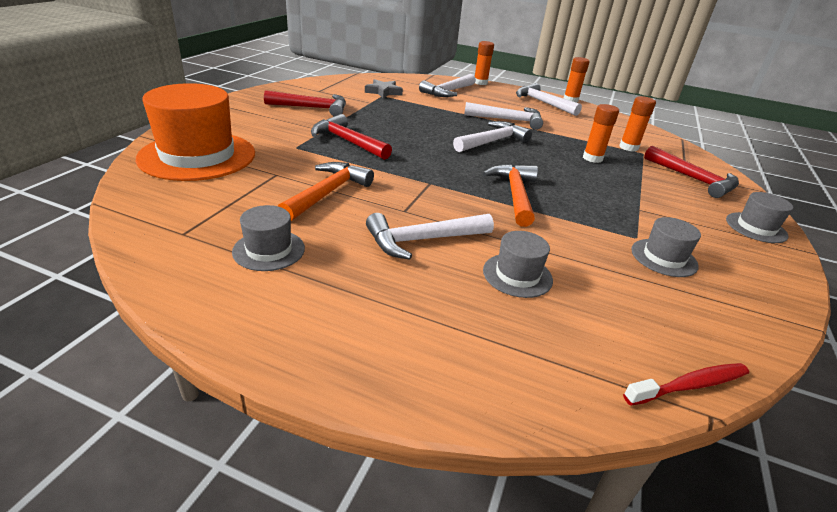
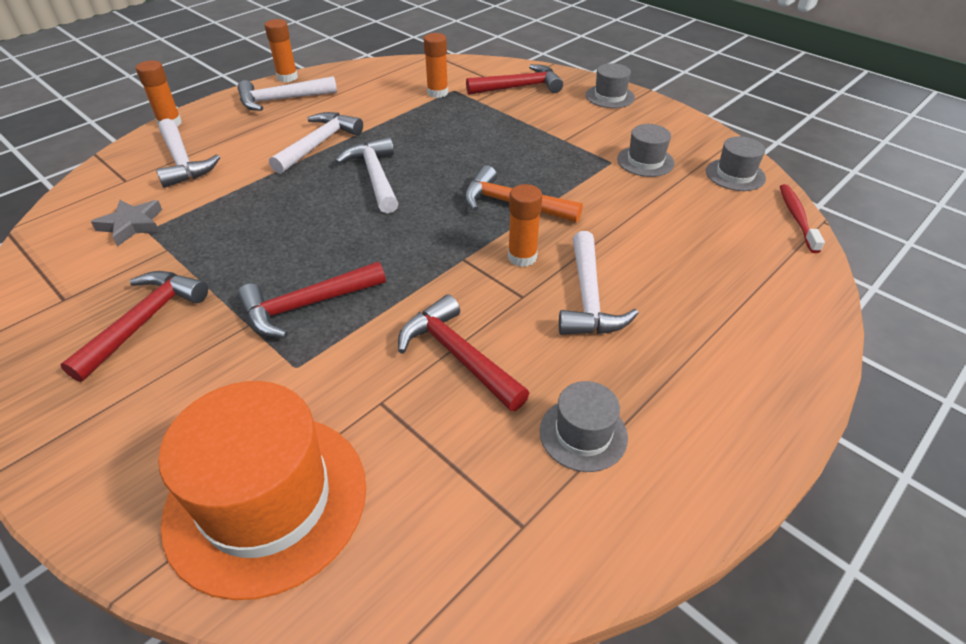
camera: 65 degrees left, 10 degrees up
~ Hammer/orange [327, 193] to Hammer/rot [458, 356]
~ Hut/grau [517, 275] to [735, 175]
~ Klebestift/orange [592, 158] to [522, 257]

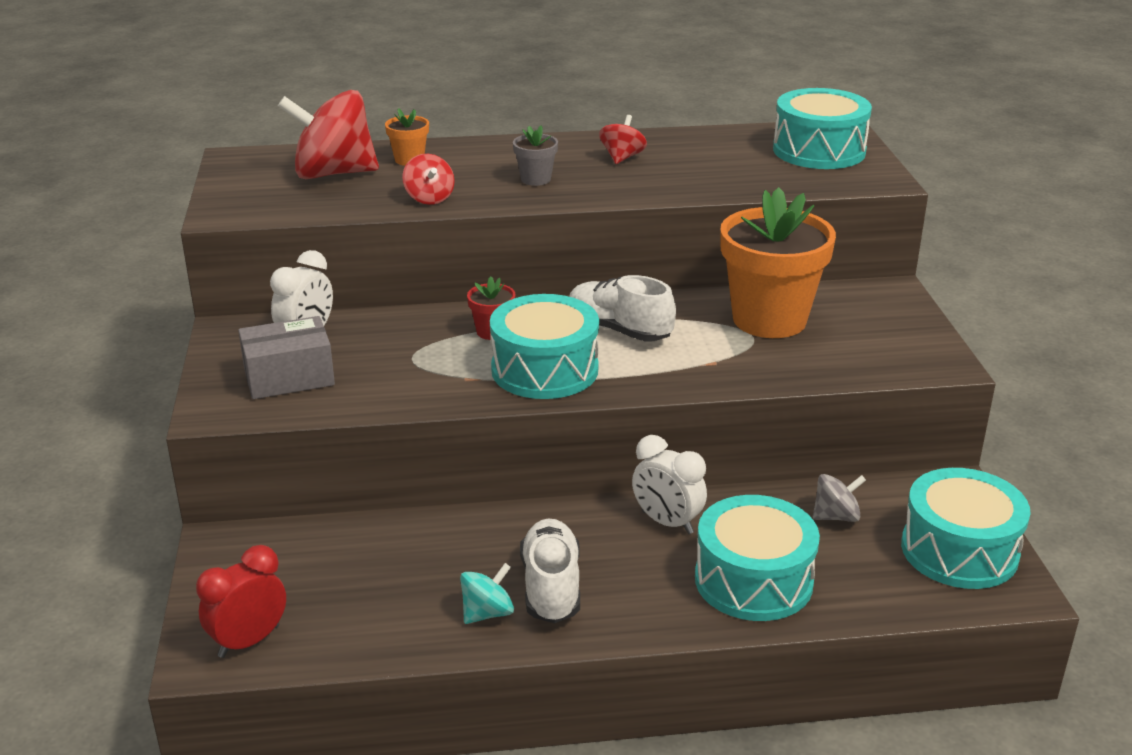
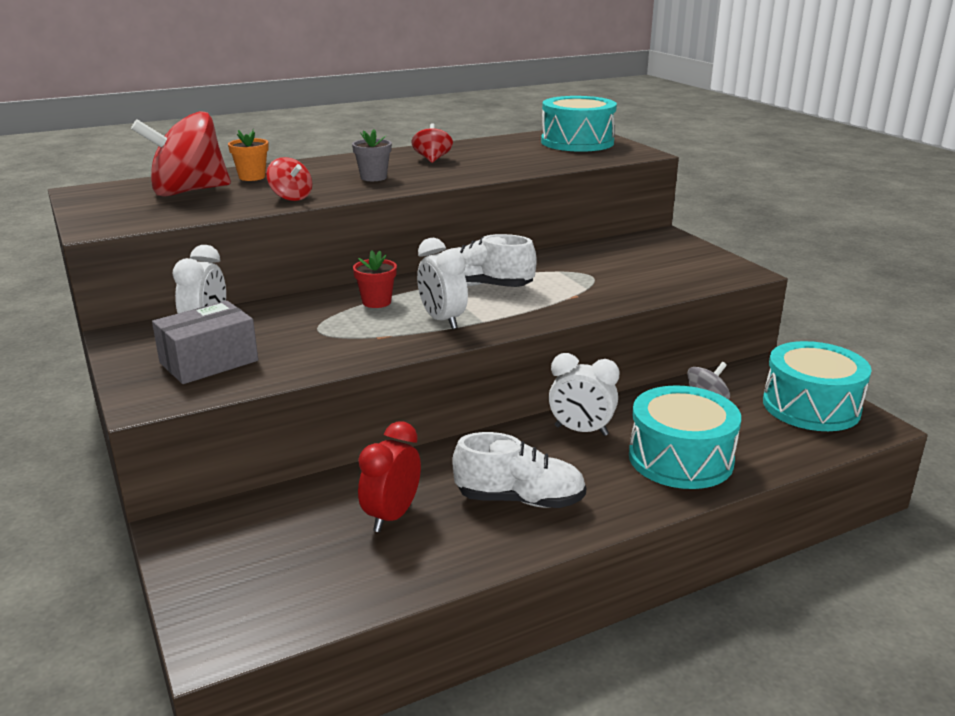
camera: 20 degrees left, 5 degrees down
~ Wecker/rot [249, 641] to [392, 516]
- Kreisel/türkis [487, 613]
~ Trommel/türkis [544, 369] to Wecker/weiß [442, 320]
~ Schuh/weiß [551, 587] = [520, 500] 120 degrees clockwise
- Blumentopf/orange [769, 320]

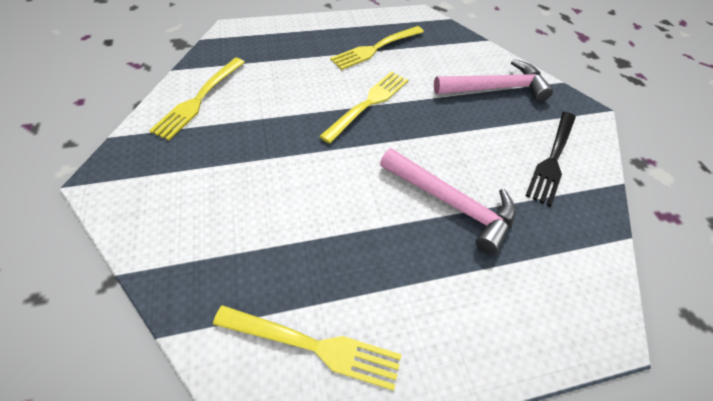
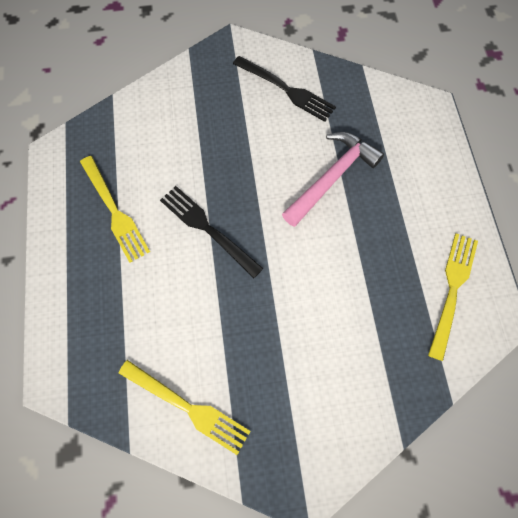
camera: 80 degrees left, 15 degrees up
~ Gabel/gelb [368, 104] to Gabel/schwarz [207, 229]
- Hammer/rosa [495, 88]

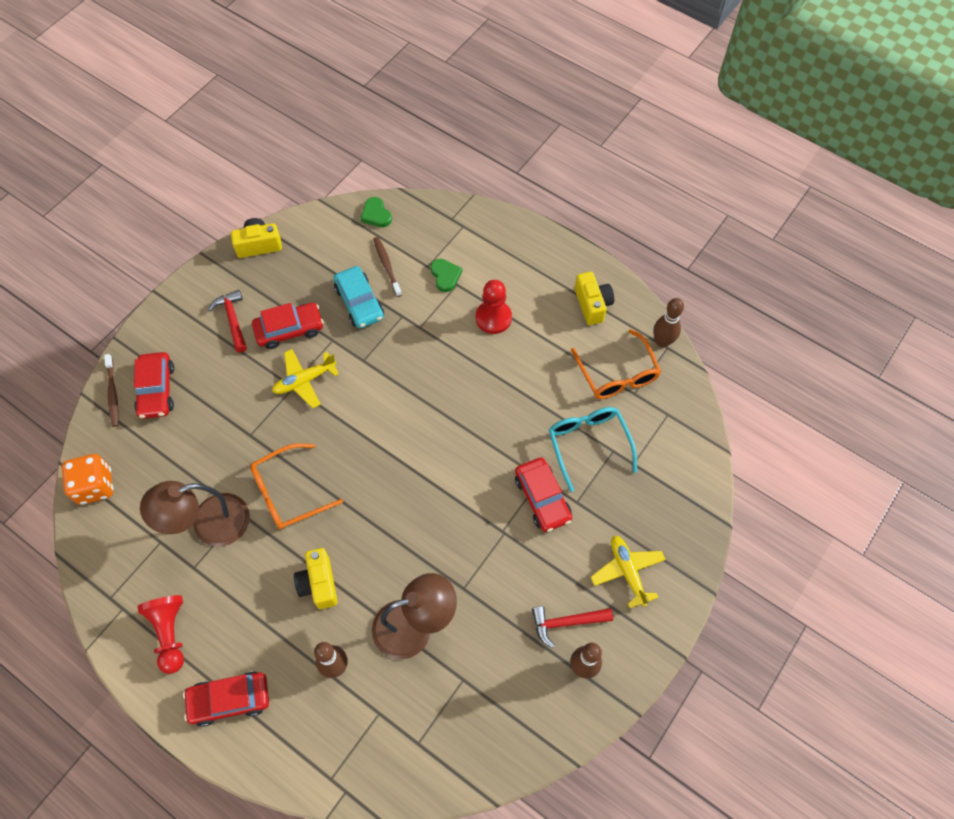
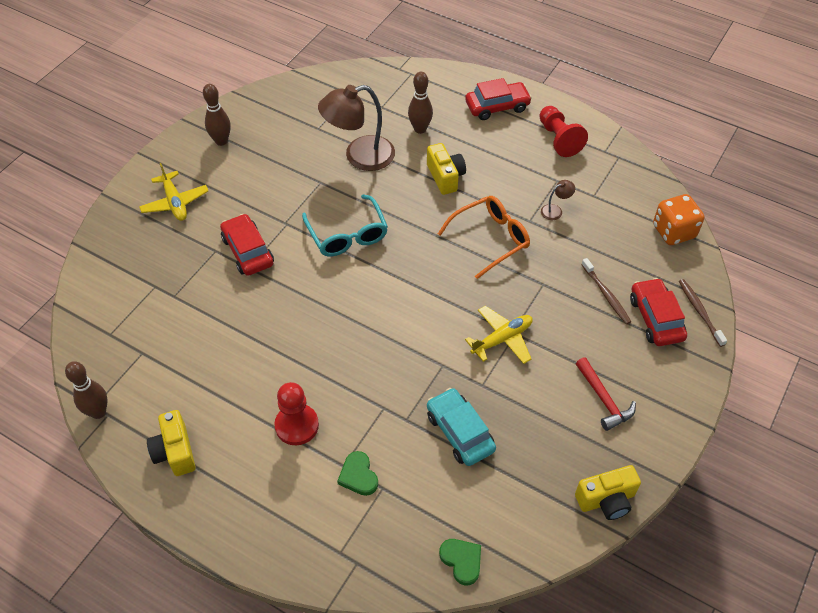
camera: 175 degrees right, 10 degrees down
~ Lampe/braun [209, 524] = [555, 210] x0.42
- Auto/rot [289, 329]
~ Zahnbürste/braun [387, 265] to [606, 295]
- Hammer/rot [566, 622]
~ Brille/türkis [588, 444] to [347, 235]
- Brille/orange [617, 374]

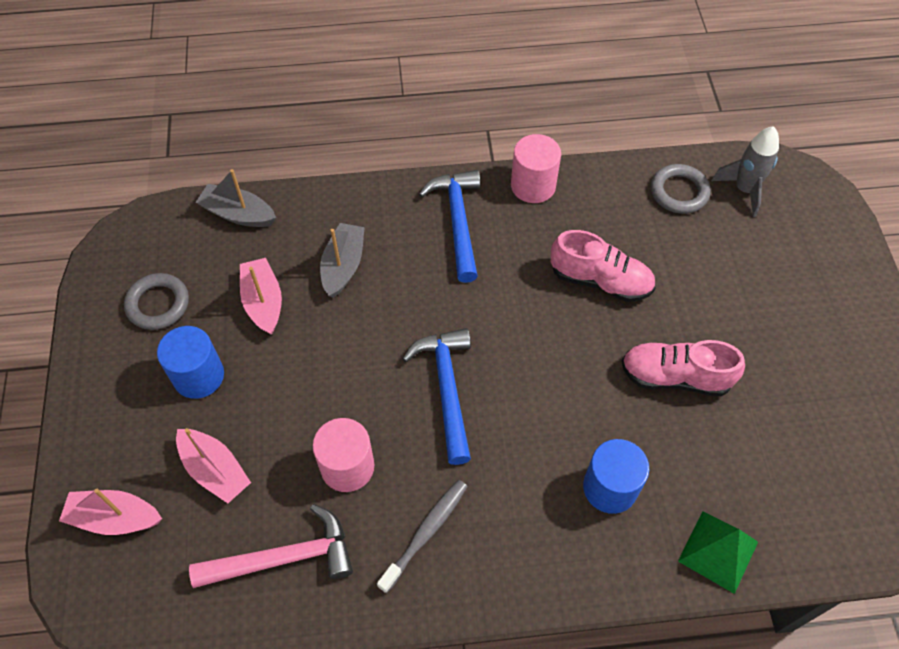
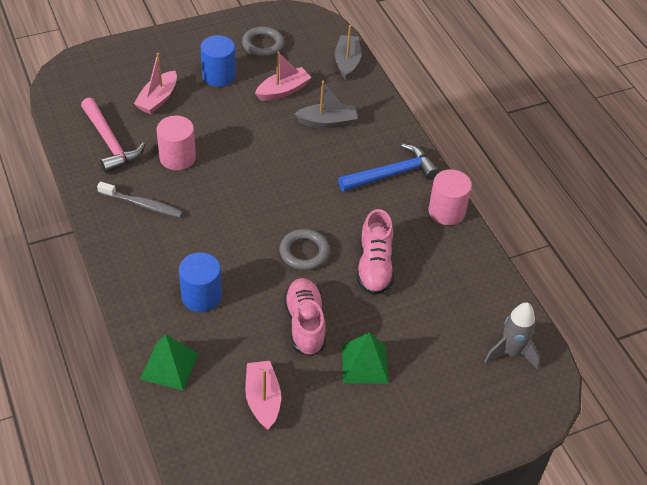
camera: 70 degrees right, 10 degrees down
~ Boot/rosa [115, 518] to [263, 399]
- Hammer/blau [446, 388]
~ Ring/grau [679, 192] to [304, 252]
+ Pyramide/grün [365, 364]

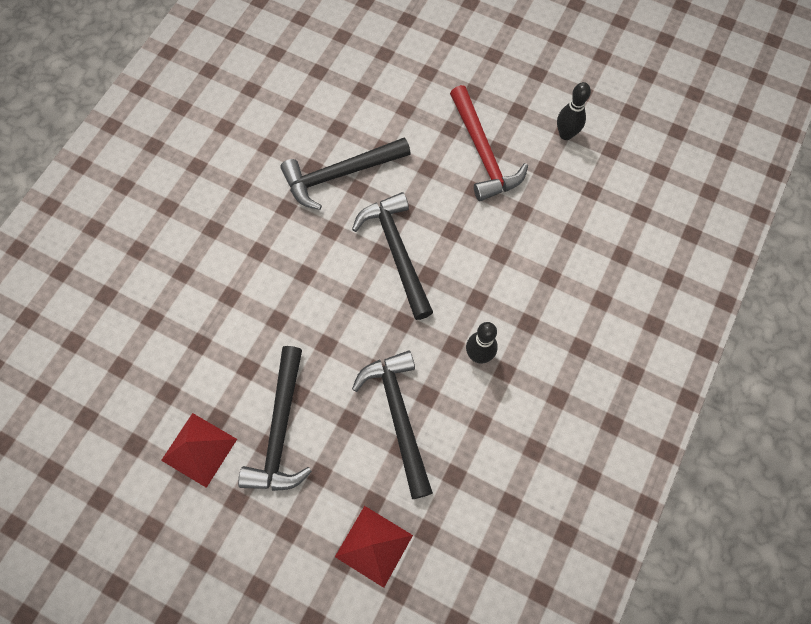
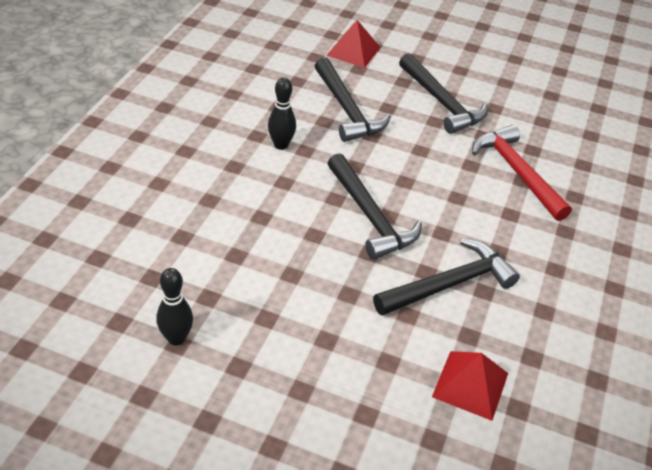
camera: 170 degrees right, 25 degrees down
~ Pyramide/rot [199, 449] to [470, 385]
~ Hammer/schwarz [280, 430] = [441, 102] 150 degrees clockwise
~ Hammer/rot [483, 153] to [517, 172]

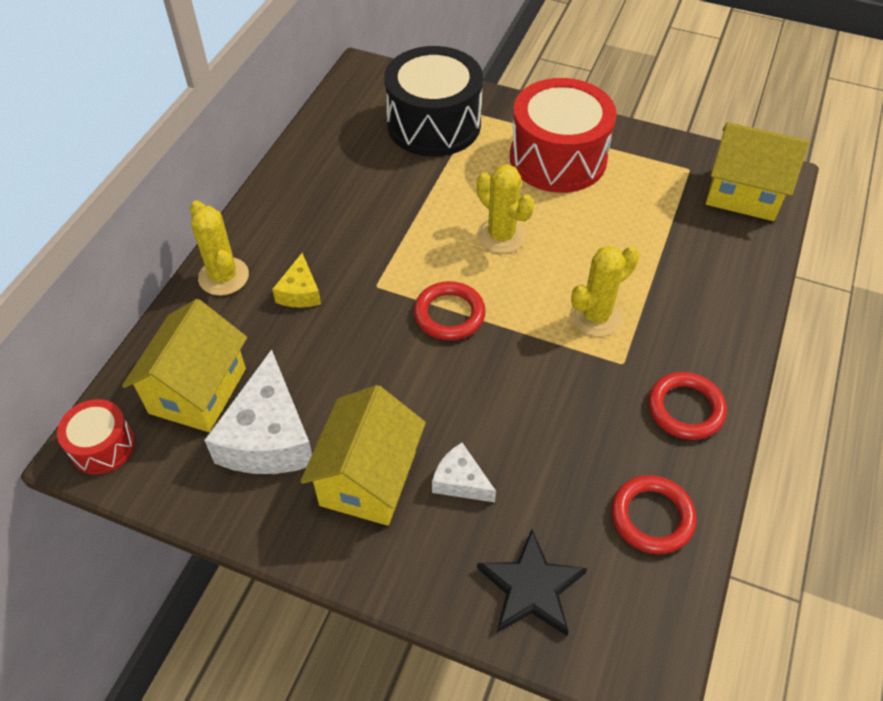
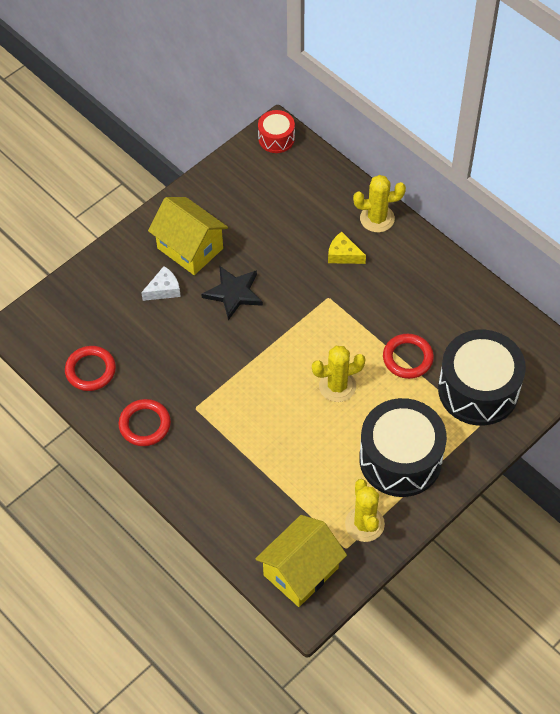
camera: 115 degrees right, 5 degrees up
- Haus/gelb [198, 391]
- Käse/weiß [268, 437]
~ Ring/rot [449, 314] to [407, 358]
~ Stern/schwarz [531, 588] to [233, 293]
~ Trommel/rot [558, 158] to Trommel/schwarz [400, 459]
~ Kaktus/gelb [595, 316] to [364, 524]

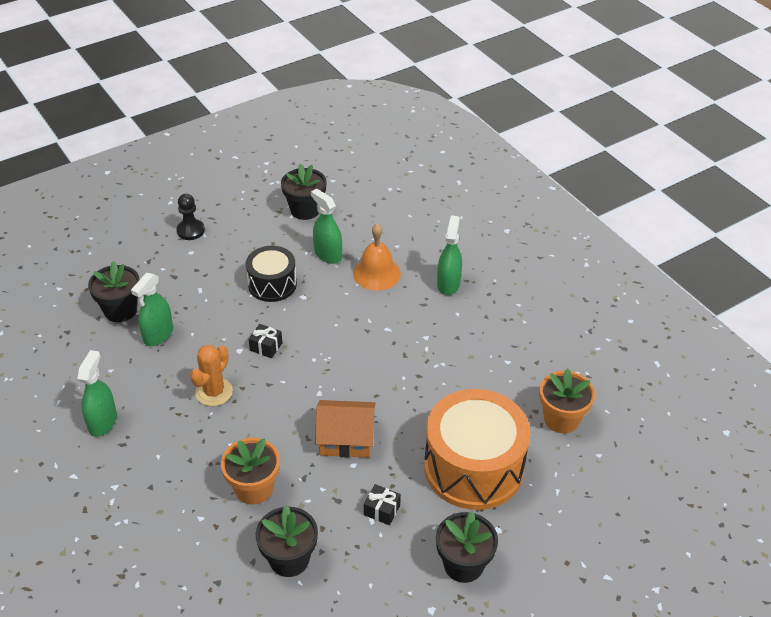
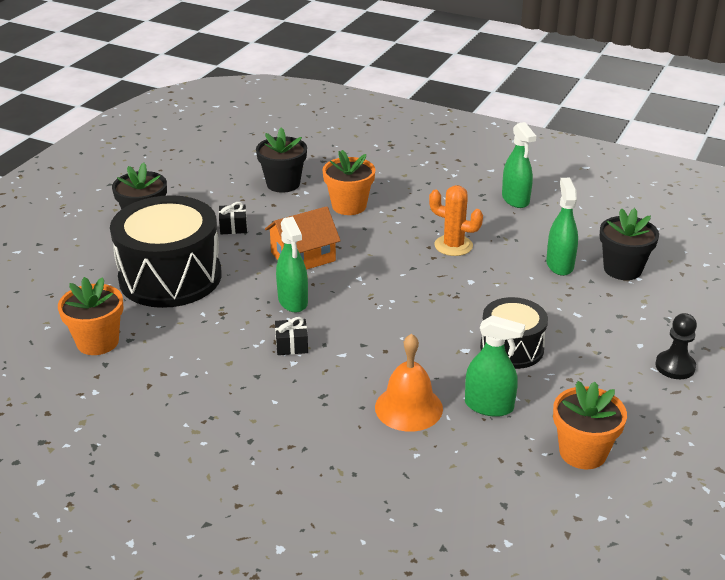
camera: 150 degrees right, 10 degrees down
~ Kaktus/orange [214, 392] = [453, 246] 60 degrees counterclockwise
~ Geschenk/schwarz [266, 347] to [291, 345]
~ Blumentopf/schwarz [305, 210] to Blumentopf/orange [582, 452]
~ Trommel/orange [473, 467] to Trommel/schwarz [170, 277]
~ Sprühflasche/grün [448, 284] to [293, 301]

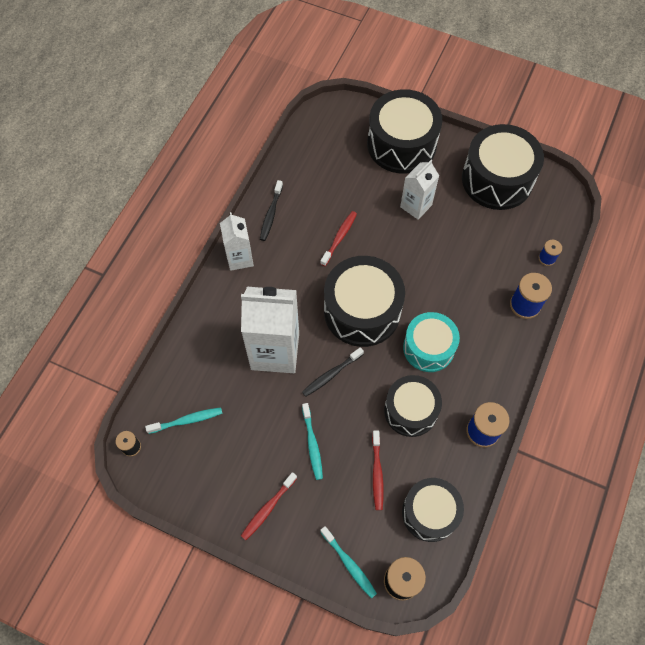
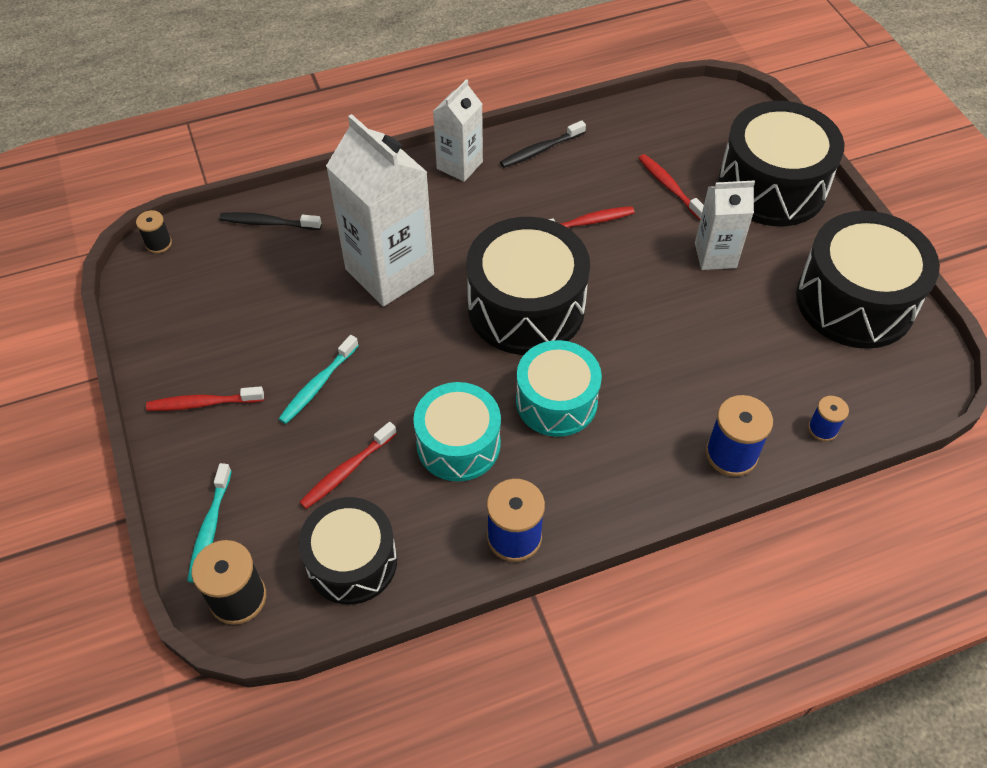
camera: 45 degrees right, 10 degrees down
- Zahnbürste/türkis [187, 420]
~ Zahnbürste/schwarz [331, 374] to [268, 223]
~ Trommel/schwarz [410, 410] to Trommel/türkis [458, 444]
+ Zahnbürste/rot [669, 187]

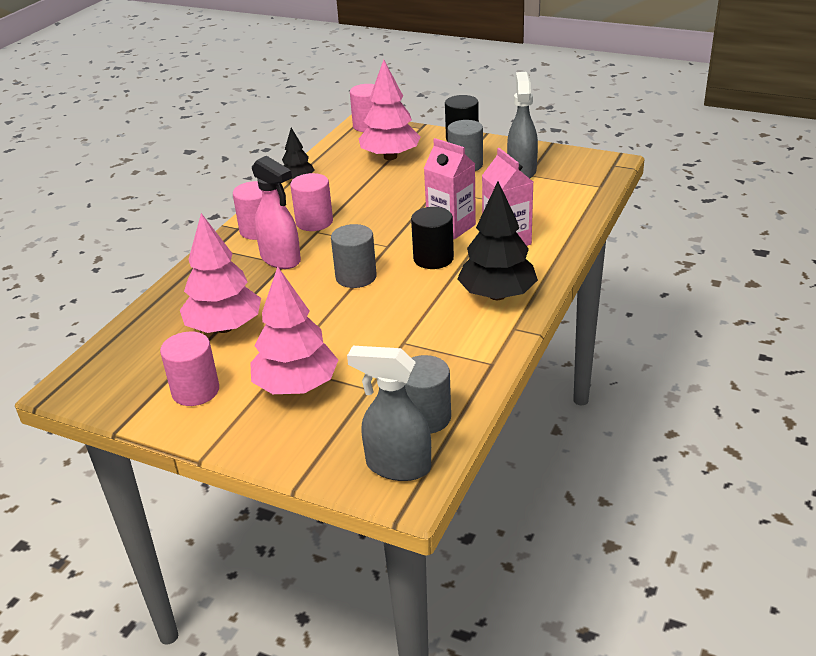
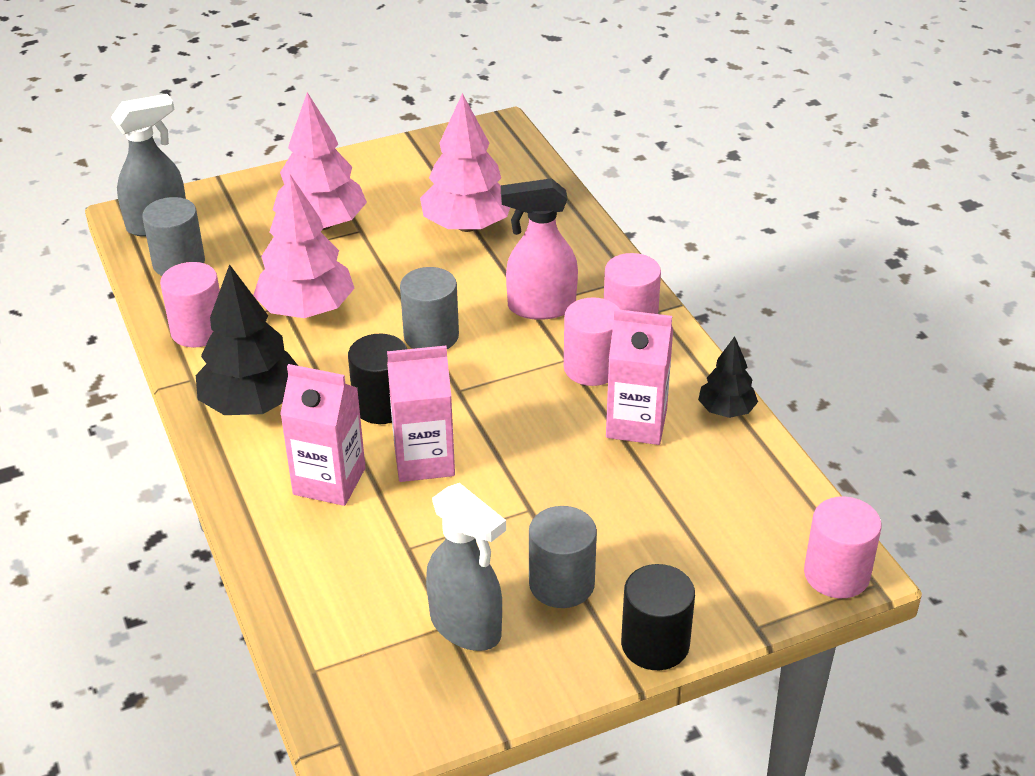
camera: 130 degrees right, 5 degrees up
~ Vollzylinder/rosa [195, 391] to [198, 330]
~ Baum/rosa [390, 157] to [307, 310]
+ Getränkekarton/rosa [636, 423]

